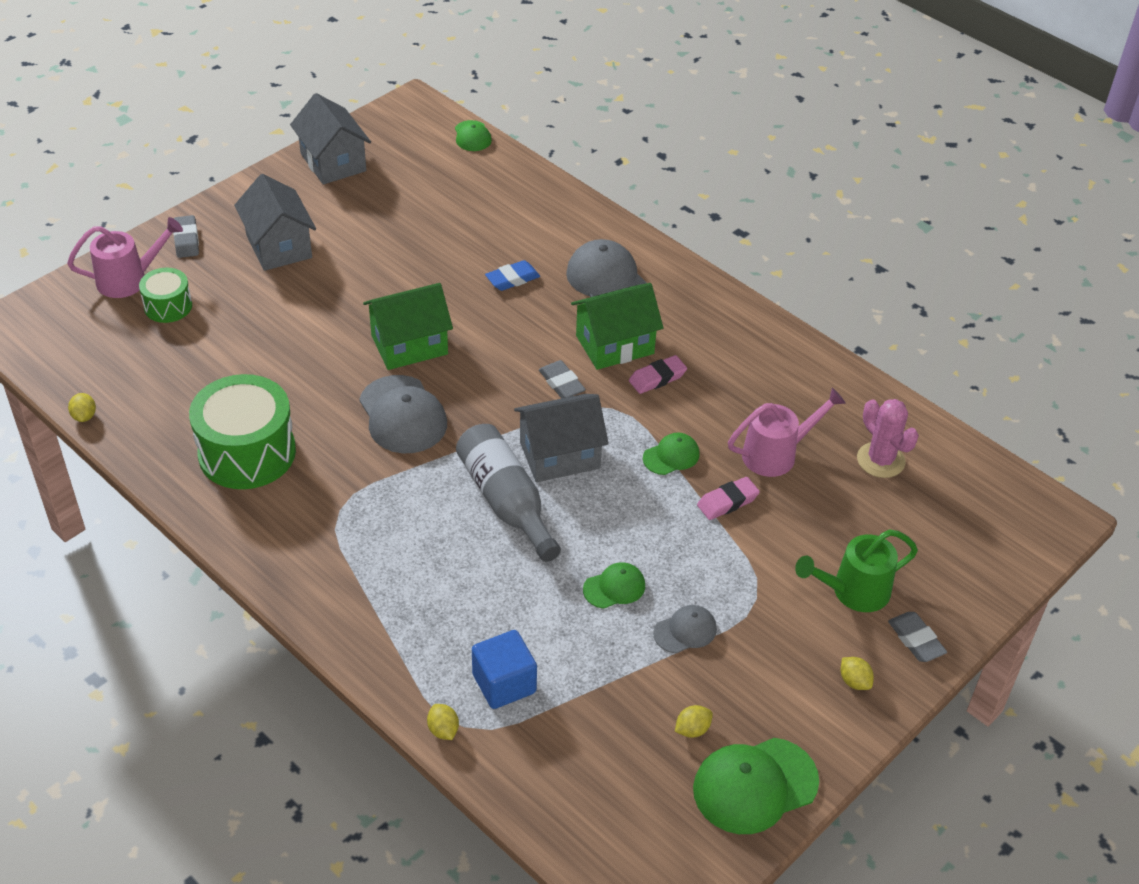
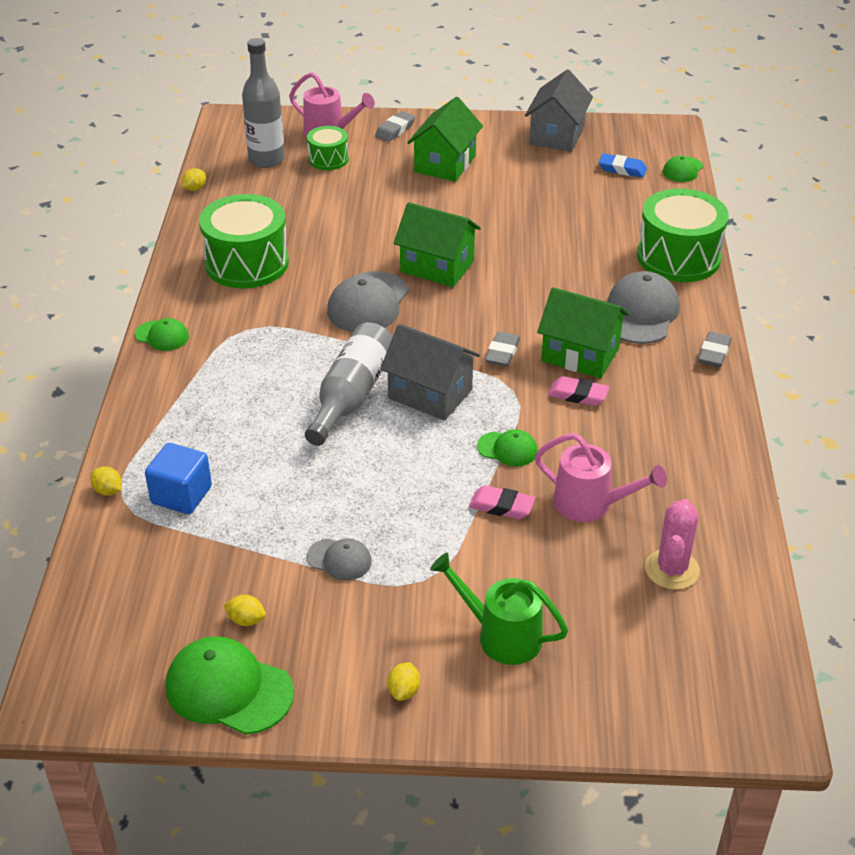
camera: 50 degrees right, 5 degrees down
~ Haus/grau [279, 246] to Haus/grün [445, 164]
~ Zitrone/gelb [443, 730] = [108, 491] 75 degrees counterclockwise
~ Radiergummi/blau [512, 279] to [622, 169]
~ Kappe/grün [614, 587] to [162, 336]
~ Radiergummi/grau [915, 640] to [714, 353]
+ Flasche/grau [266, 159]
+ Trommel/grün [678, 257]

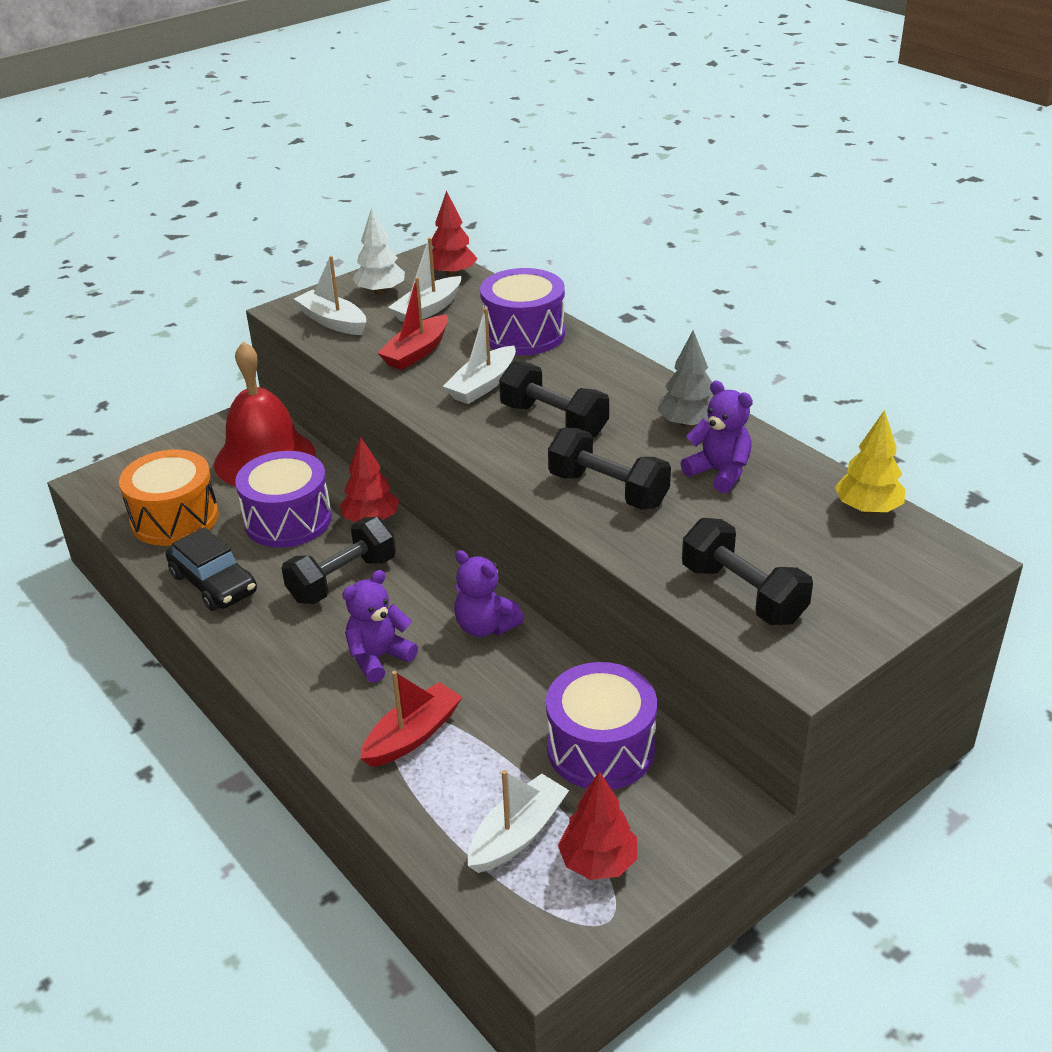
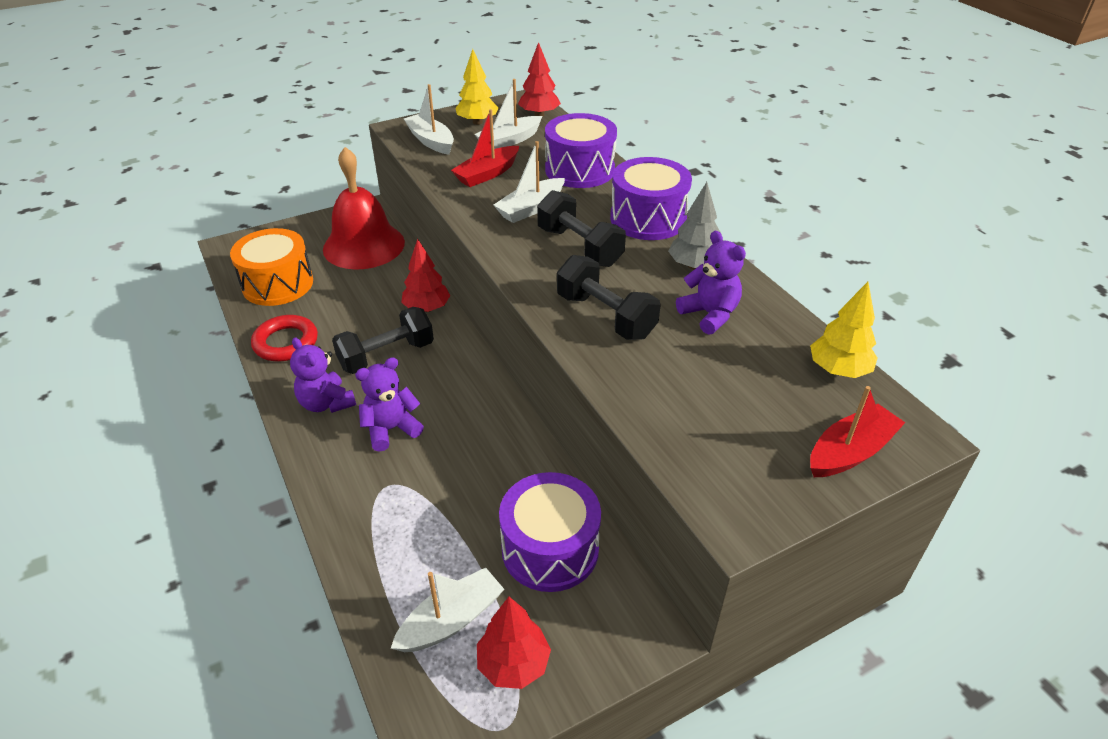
camera: 10 degrees right, 5 degrees up
~ Auto/schwarz [213, 583] to Ring/rot [286, 342]
~ Trommel/lila [288, 520] to [648, 218]
~ Baum/weiß [380, 292] to Baum/gelb [477, 122]
~ Boot/rot [412, 735] to [850, 452]
~ Teddybär/lila [485, 626] to [326, 403]
- Hantel/schwarz [743, 594]

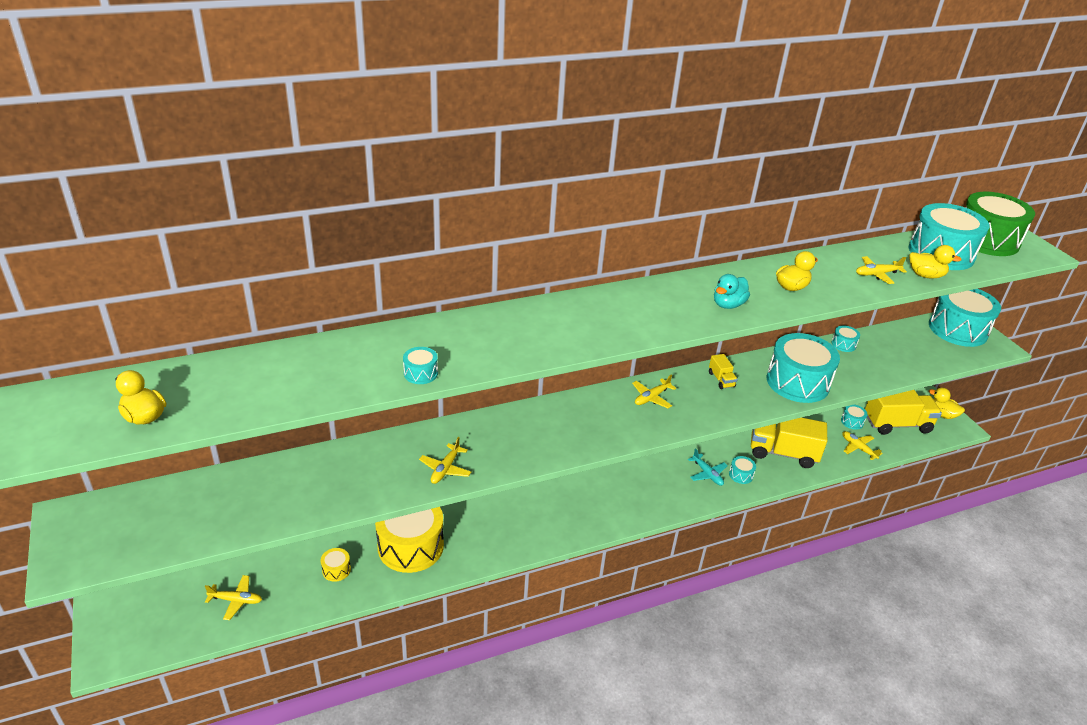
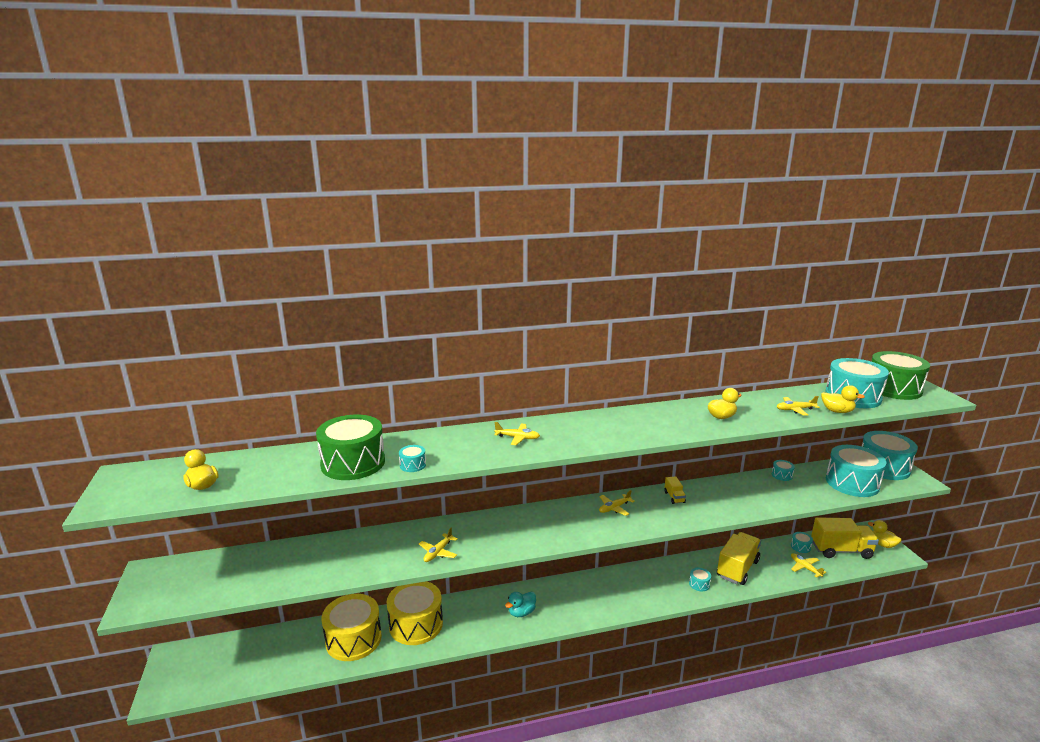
camera: 10 degrees right, 15 degrees down
~ Flugzeug/gelb [236, 600] to [517, 438]
~ Trommel/gelb [336, 570] = [353, 639] x2.42
- Flugzeug/türkis [707, 474]
~ Ente/türkis [728, 305] to [521, 612]
~ Lastwagen/gelb [782, 453] = [737, 568] 105 degrees clockwise
~ Trommel/türkis [797, 382] to [852, 483]
+ Trommel/grün [353, 463]

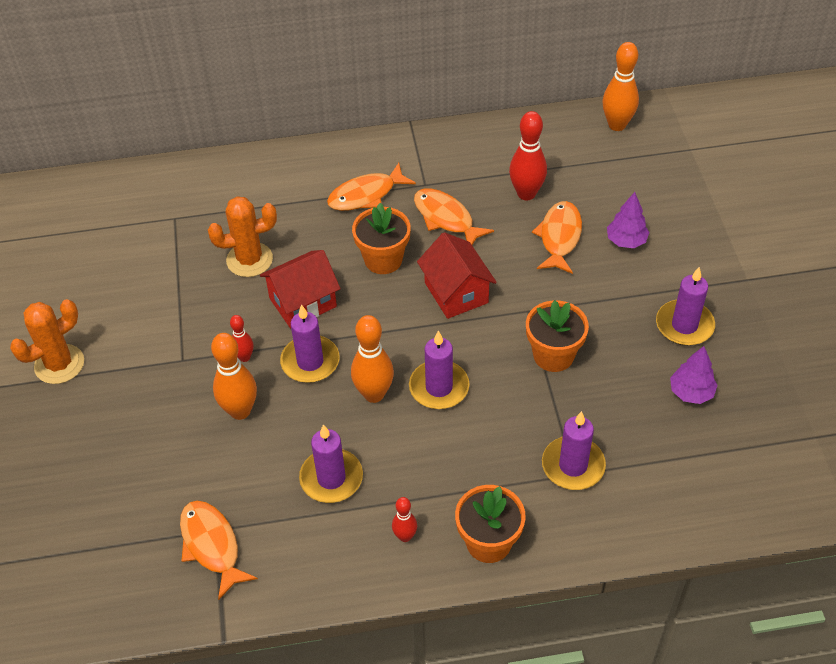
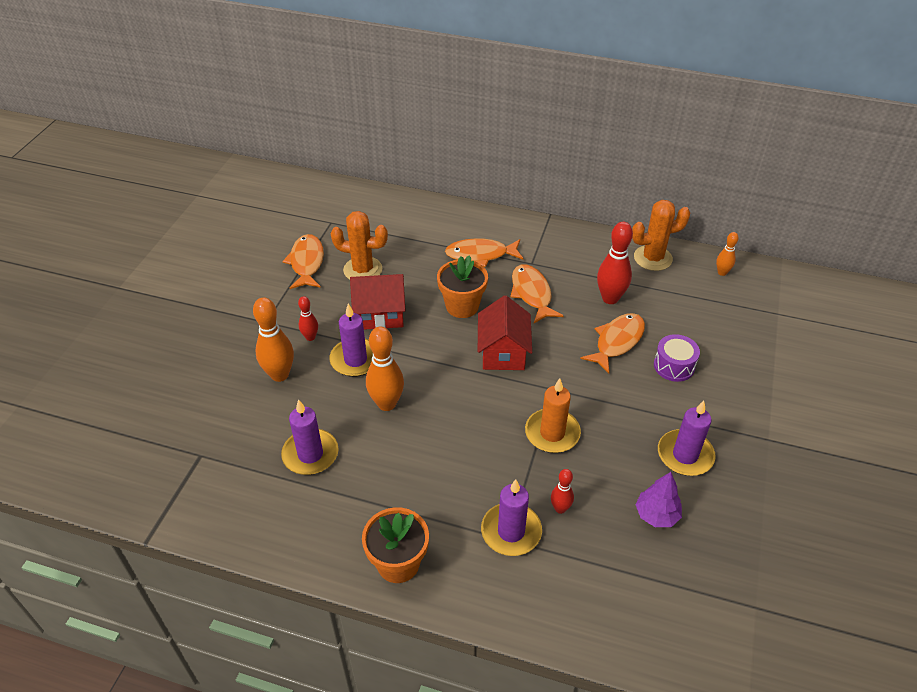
camera: 25 degrees right, 5 degrees down
~ Kaktus/orange [59, 364] to [652, 258]
~ Fisch/orange [212, 545] to [307, 262]
~ Bowlingkegel/rot [405, 536] to [560, 508]
- Kerze/lila [439, 387]
~ Blumentopf/orange [553, 355] to Kerze/orange [552, 433]
~ Bowlingkegel/orange [617, 125] = [722, 272] x0.55
~ Baum/lila [626, 241] to Trommel/lila [674, 366]

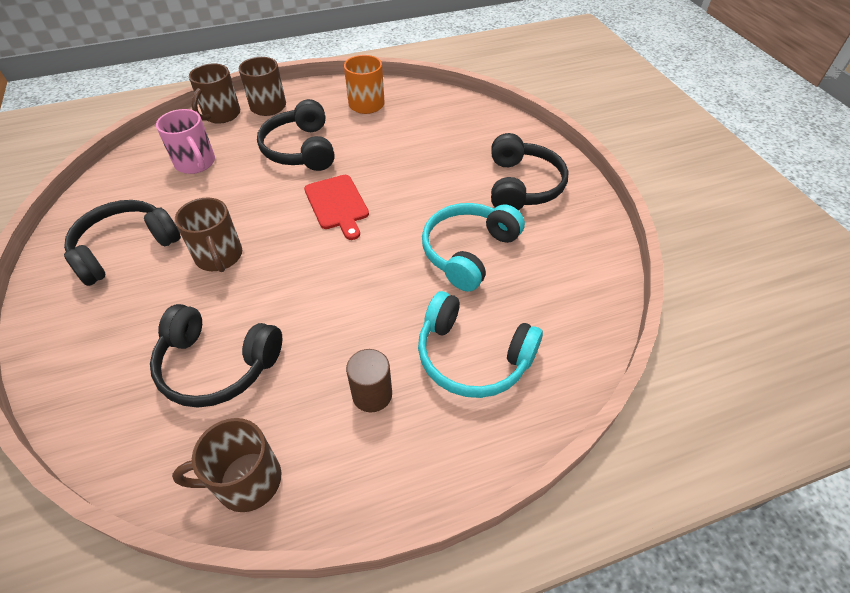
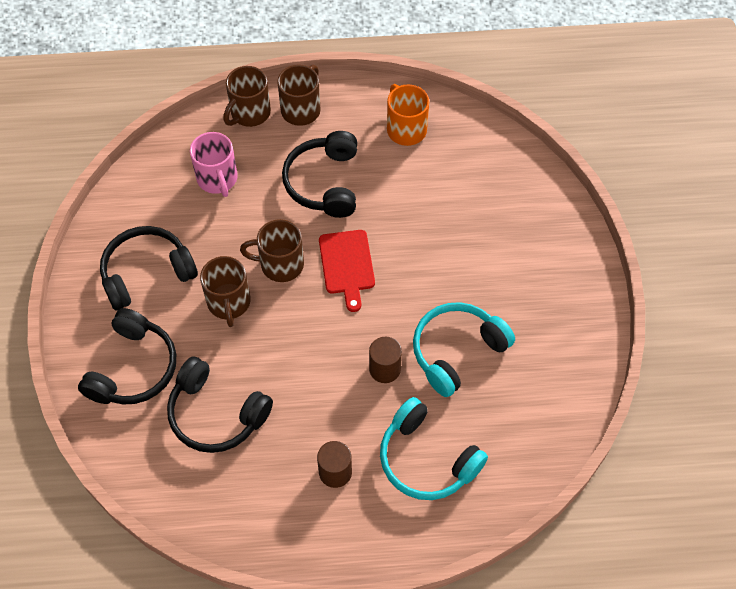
camera: 15 degrees right, 10 degrees up
~ Tasse/braun [246, 481] to [280, 264]
~ Kopfhörer/schwarz [522, 186] to [133, 368]
+ Vollzylinder/braun [384, 369]

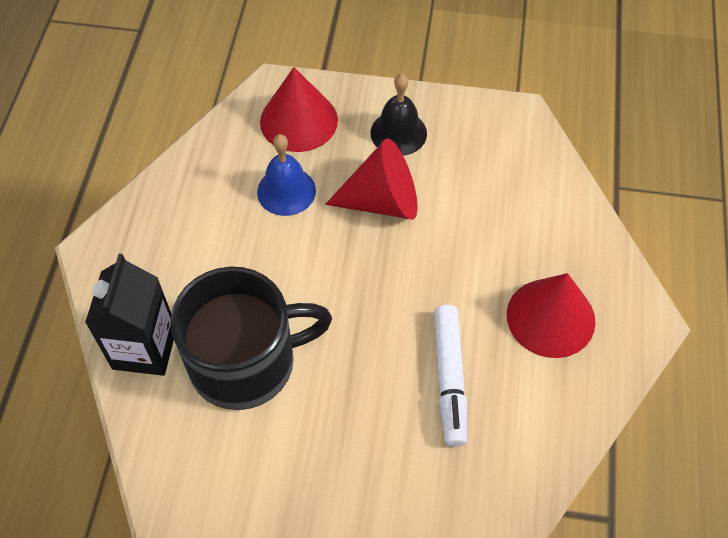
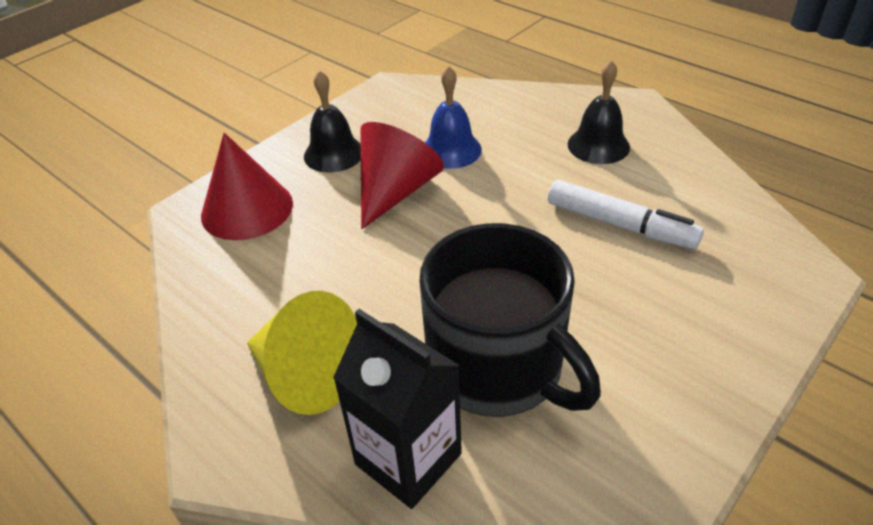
camera: 55 degrees left, 15 degrees down
~ Tasse/schwarz [245, 362] = [497, 367] 120 degrees clockwise
~ Glocke/blau [286, 191] to [451, 150]
~ Kegel/rot [550, 317] to Glocke/schwarz [598, 145]
+ Kegel/gelb [306, 375]

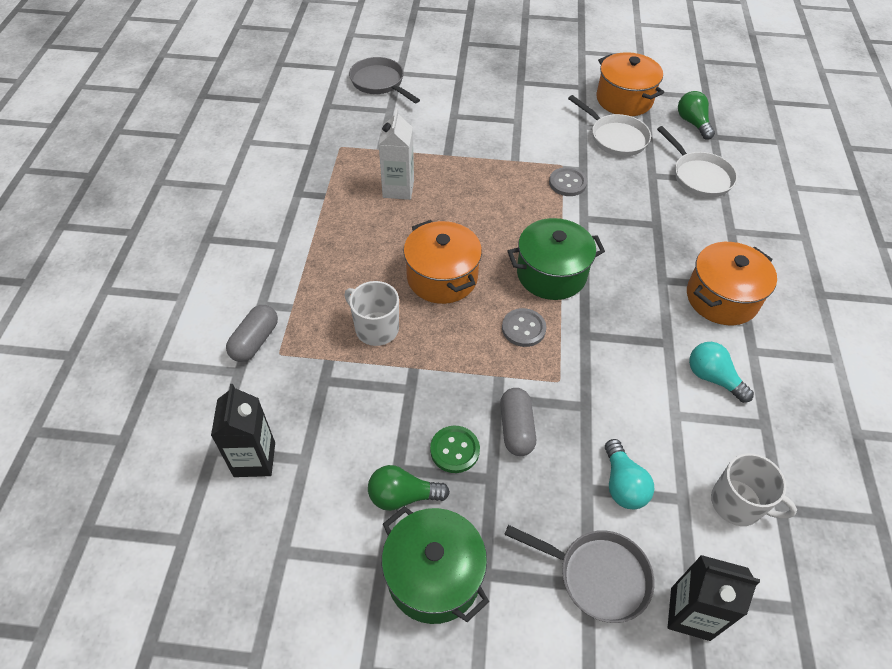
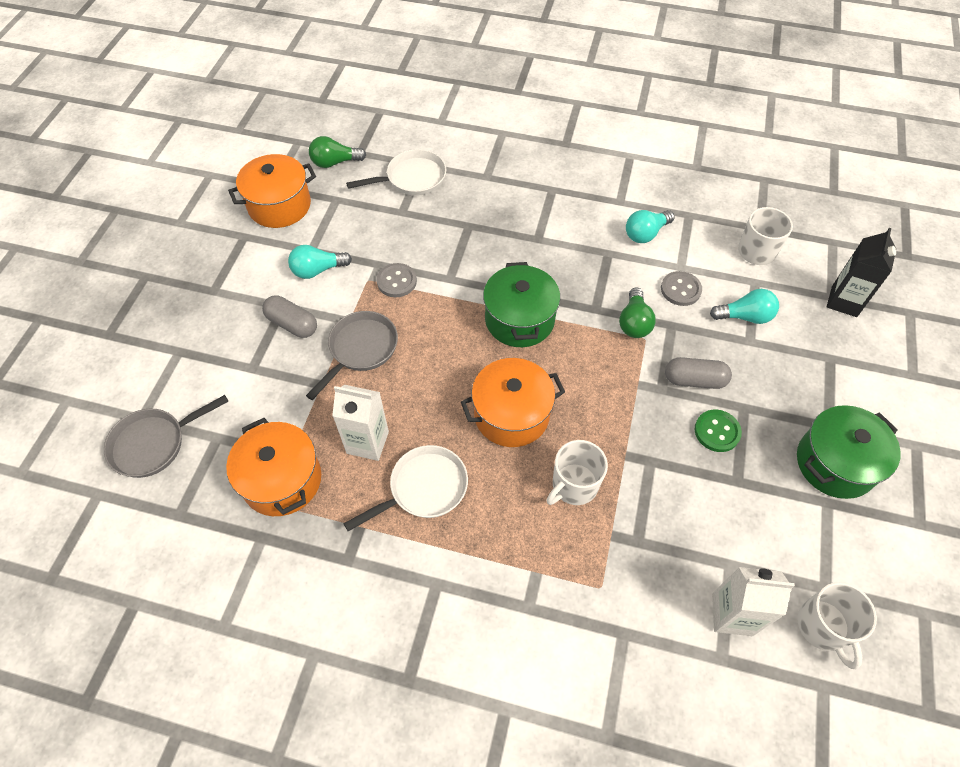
camera: 80 degrees left, 5 degrees up
~ Getränkekarton/schwarz [254, 459] to Getränkekarton/weiß [732, 614]
~ Kapsel/grau [255, 341] to [292, 324]
~ Glühbirne/grün [403, 496] to [634, 322]
~ Knopf/grau [523, 328] to [680, 289]
~ Pfanne/grau [597, 576] to [361, 349]
~ Pfanne/weiß [615, 138] to [424, 488]
~ Kochtopf/orange [722, 298] to [282, 480]
+ Glühbirne/türkis [317, 270]
+ Tasse/weiß [823, 627]

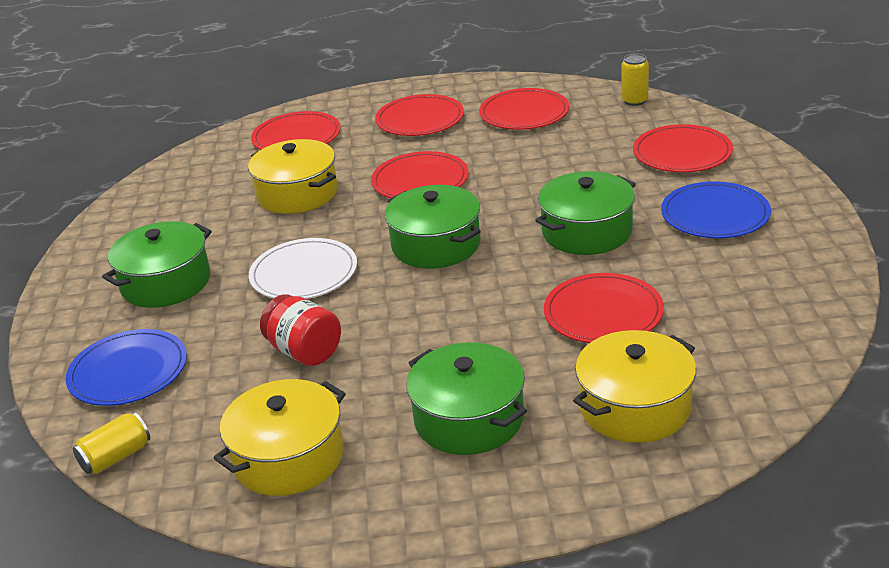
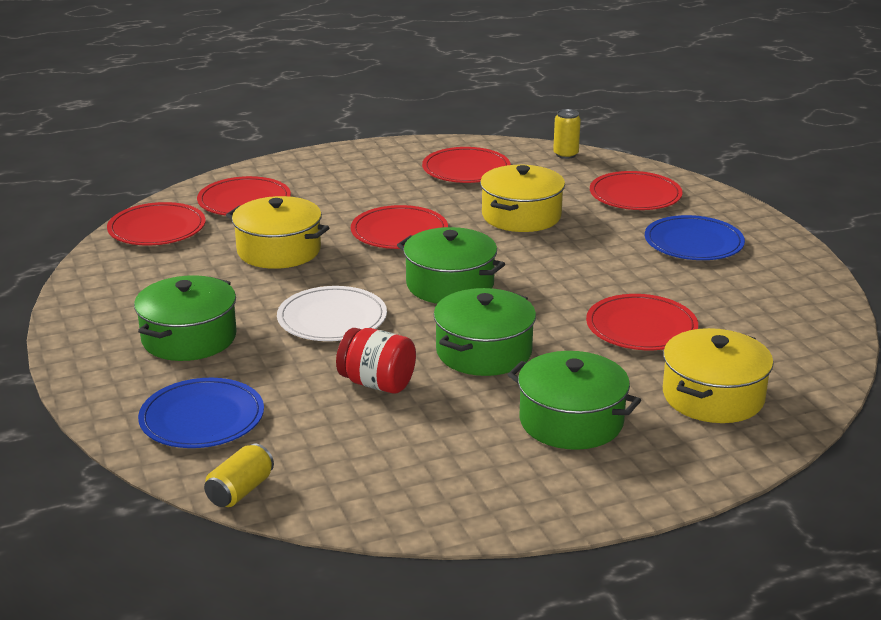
camera: 20 degrees left, 5 degrees down
~ Kochtopf/gelb [288, 457] to [521, 216]
~ Teller/rot [420, 119] to [157, 228]
~ Kochtopf/grün [587, 232] to [484, 352]

